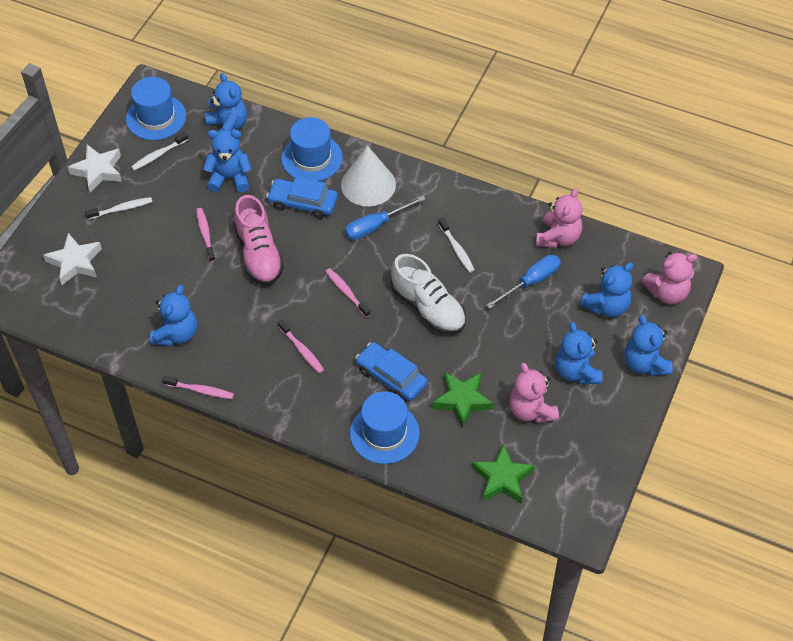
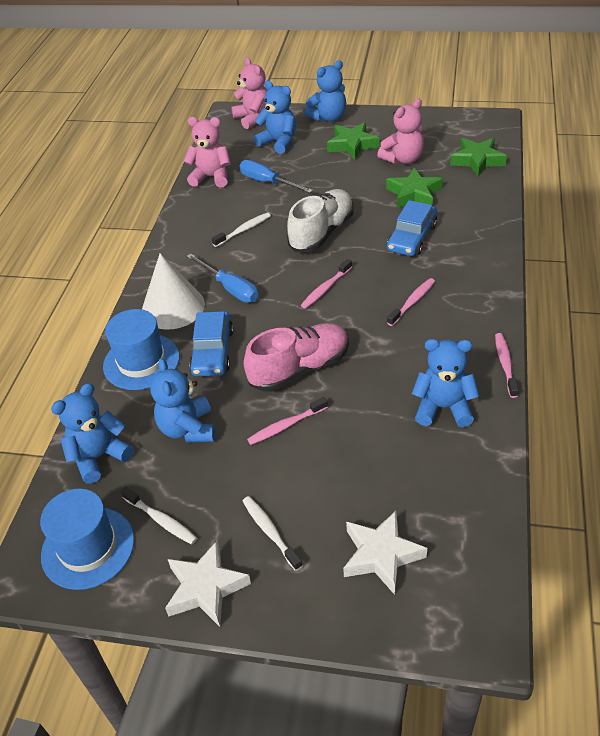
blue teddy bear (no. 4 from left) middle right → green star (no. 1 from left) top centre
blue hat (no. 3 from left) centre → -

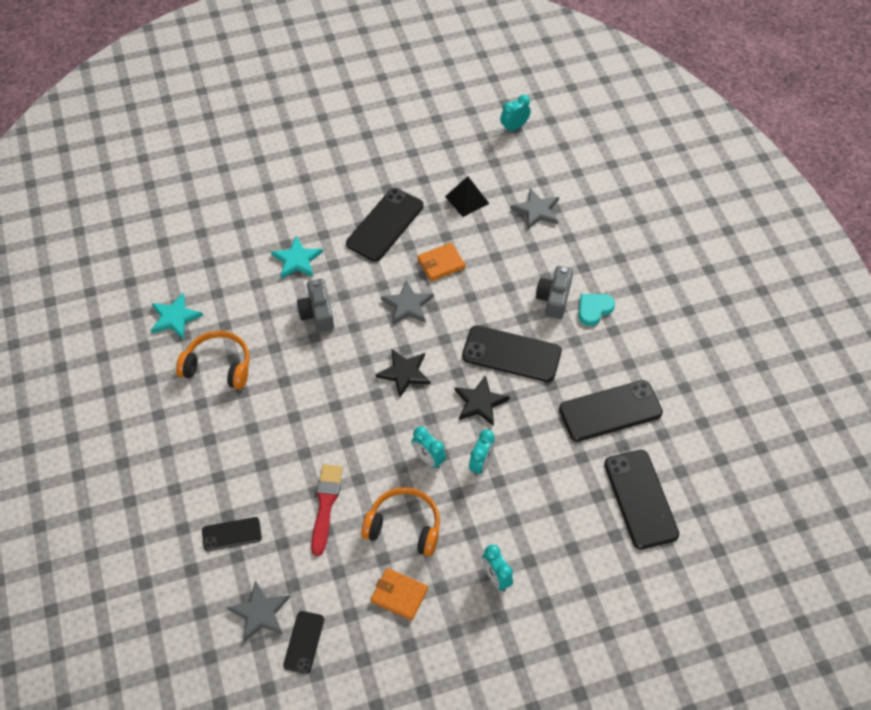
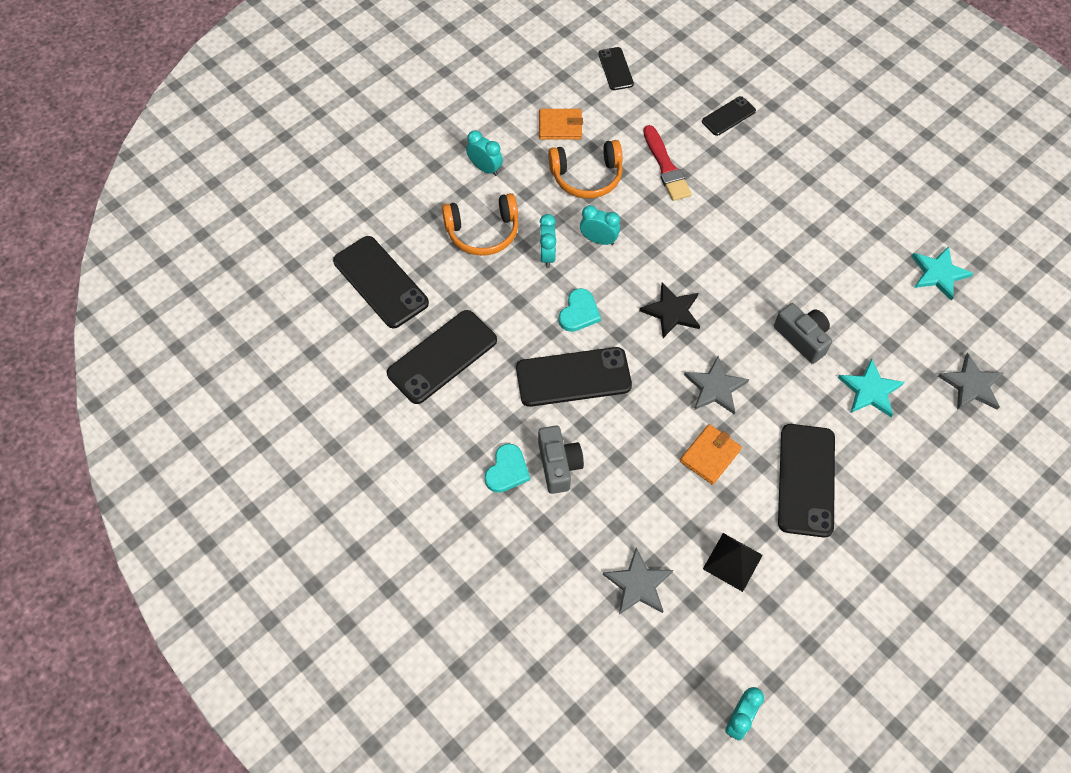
orange headphones (no. 1 from left) middle left → orange headphones (no. 1 from left) top centre, shifted
black star (no. 2 from left) centre → turquoise heart (no. 2 from left) centre
grey star (no. 1 from left in the first image) bottom left → grey star (no. 3 from left) middle right, shifted

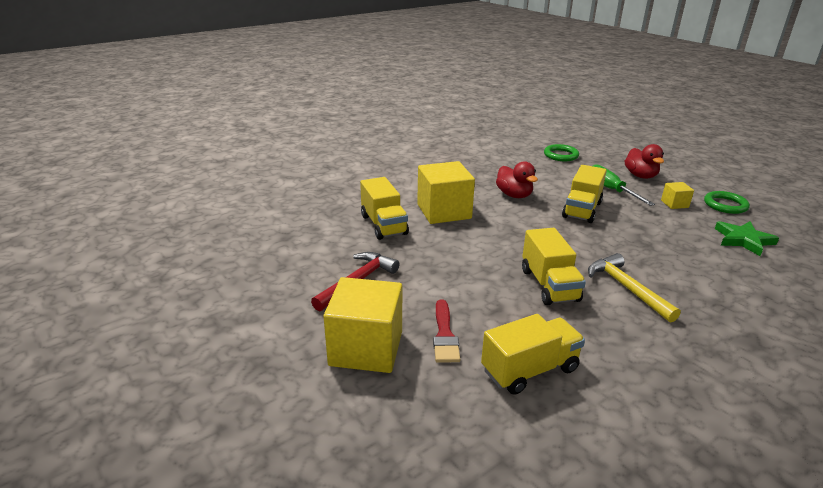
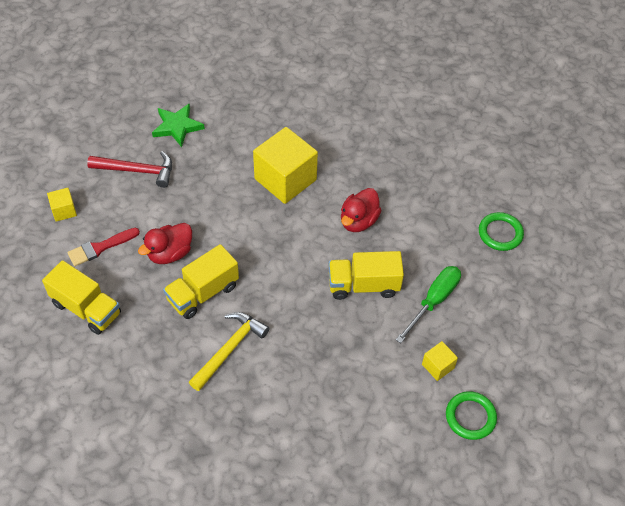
red duck (no. 2 from left in the first image) top right → red duck (no. 1 from left) middle left, shifted
yellow truck (no. 1 from left) centre → -
green star middle right → green star top left, shifted
yellow cube (no. 1 from left) centre → yellow cube (no. 1 from left) middle left, x0.46

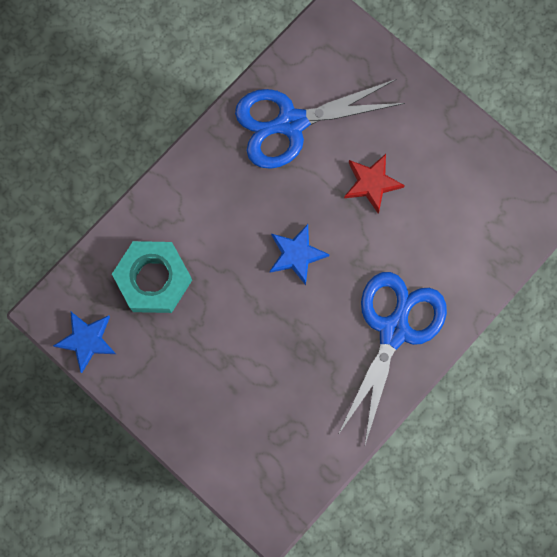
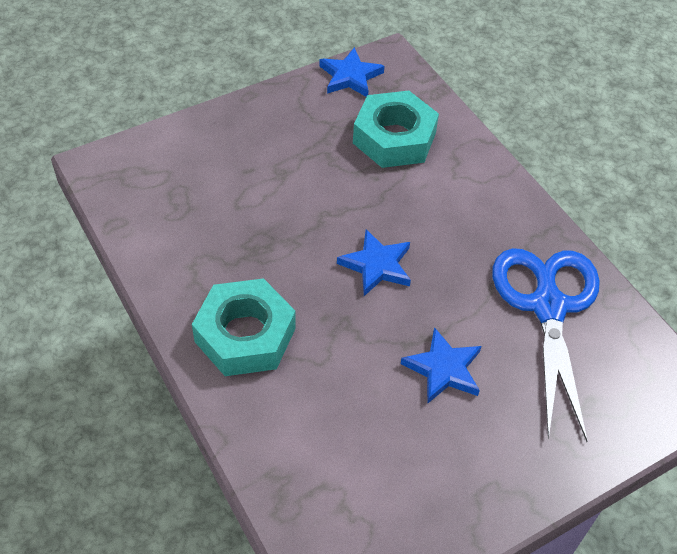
red star top right → blue star (no. 3 from left) centre
blue scissors (no. 2 from left) middle right → turquoise nut (no. 1 from left) centre

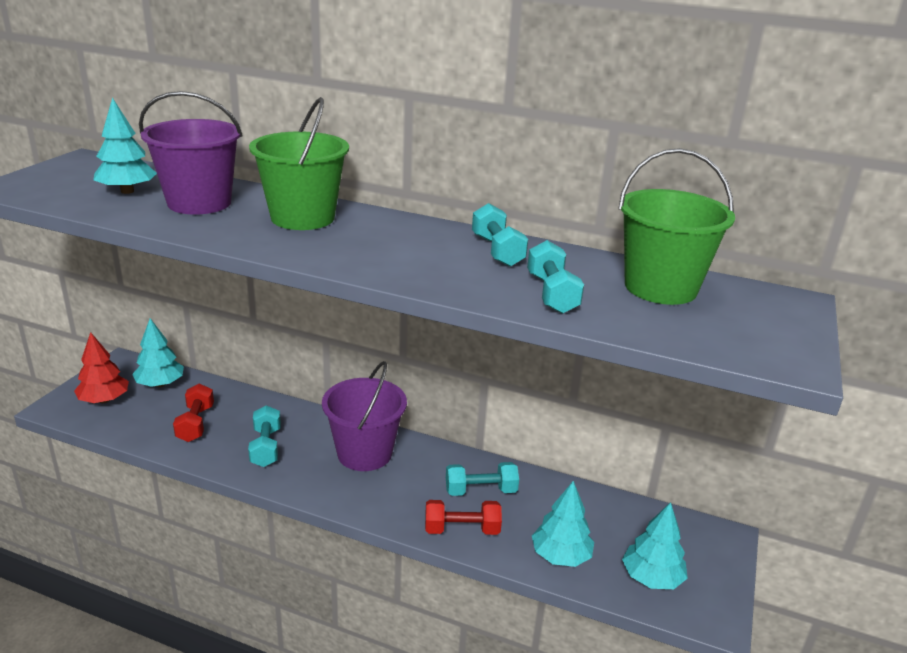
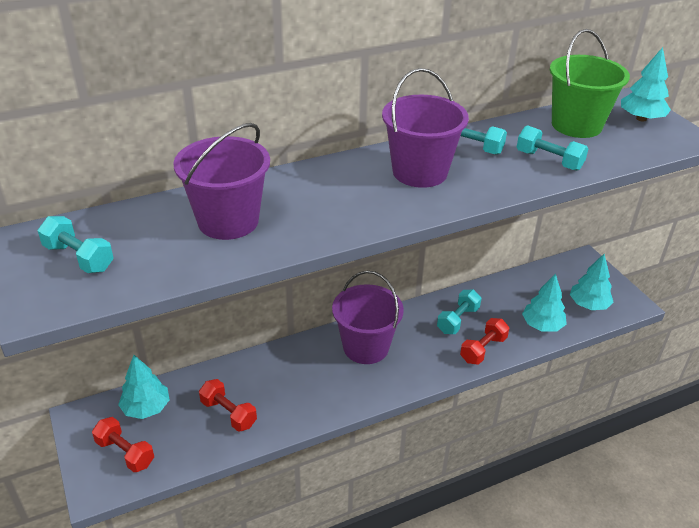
turquoise tree (no. 1 from left in the first image) top left → turquoise tree (no. 4 from left) top right, shifted
green bucket (no. 1 from left) top left → -
red tree middle left → red dumbbell (no. 1 from left) bottom left
turquoise dumbbell (no. 1 from left) bottom left → turquoise dumbbell (no. 1 from left) middle left, shifted
- → purple bucket (no. 3 from left) top centre

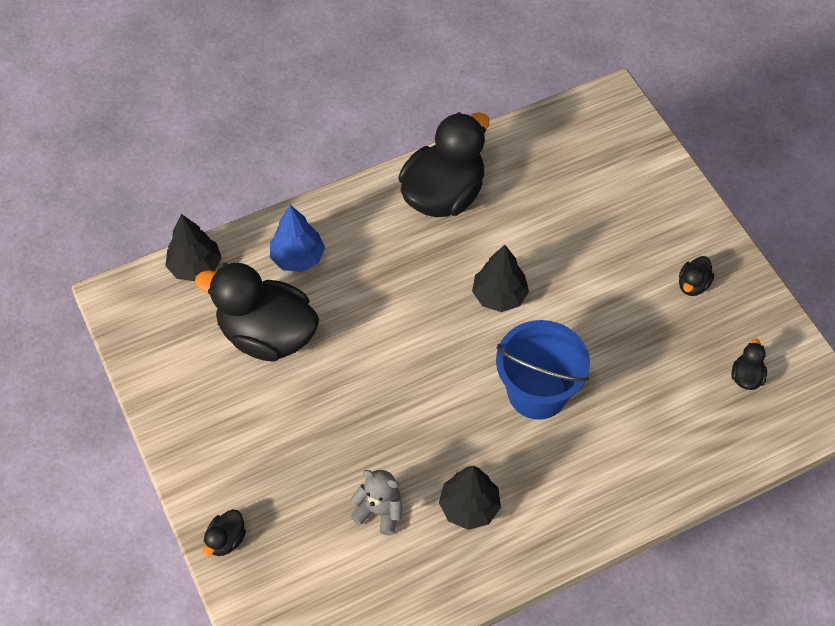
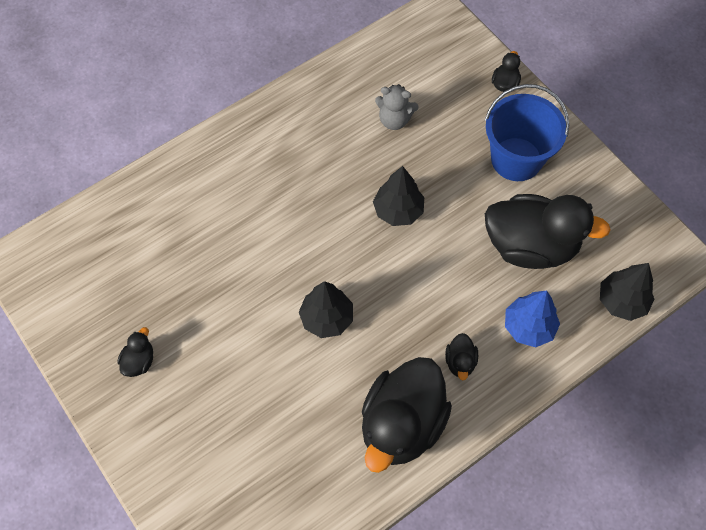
blue bucket centre → blue bucket top right, shifted
black duck (no. 5 from left in the first image) middle right → black duck (no. 3 from left) bottom centre, shifted
black tree (no. 2 from left) bottom centre → black tree (no. 2 from left) centre, shifted

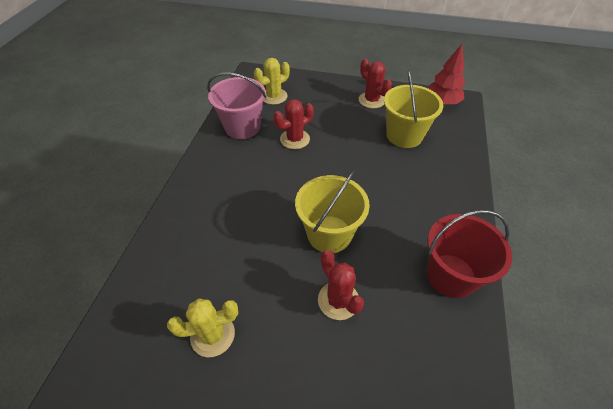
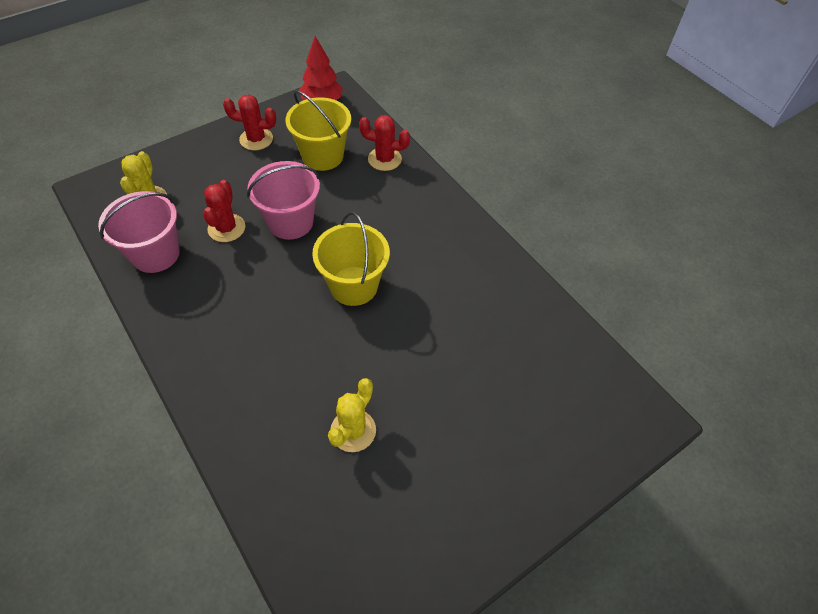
red bucket middle right → -
red cactus (no. 2 from left in the first image) bottom centre → red cactus (no. 3 from left) top centre, shifted
- → pink bucket (no. 2 from left) top centre

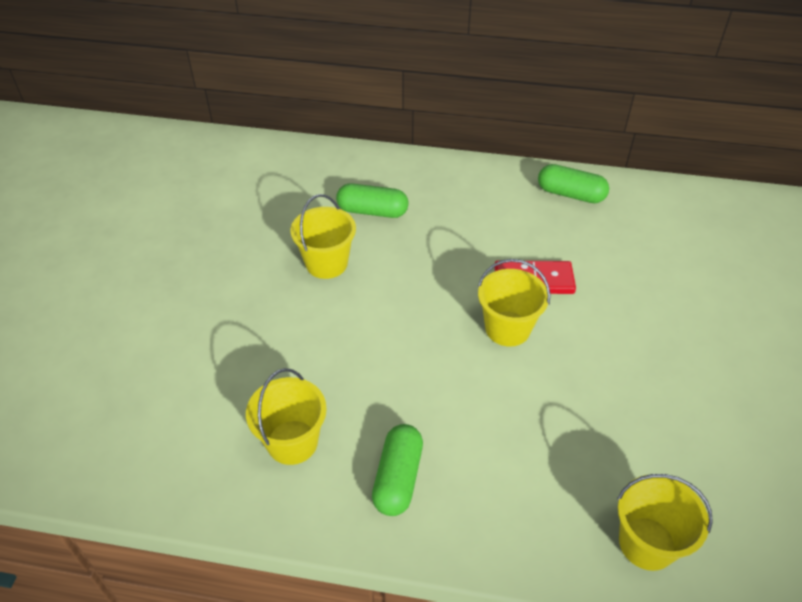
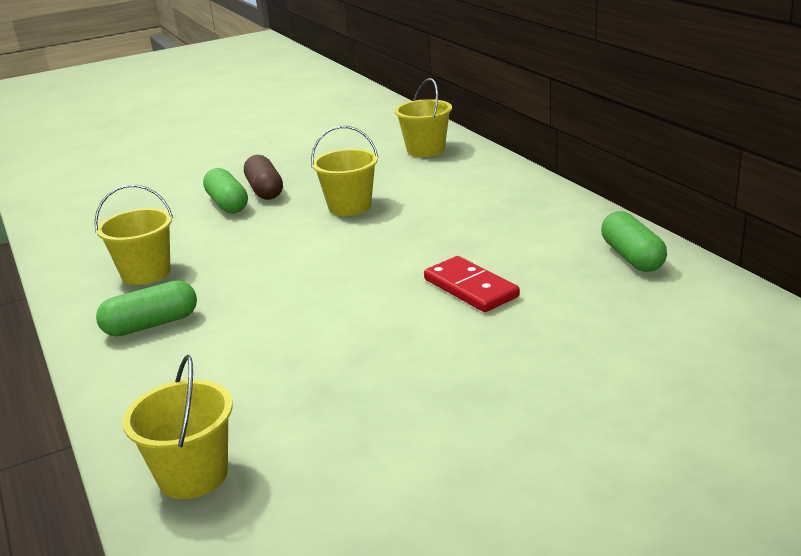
green capsule (no. 1 from left in the first image) top centre → green capsule (no. 2 from left) middle left, shifted
yellow bucket (no. 3 from left in the first image) centre → yellow bucket (no. 4 from left) top centre, shifted
- → brown capsule top left

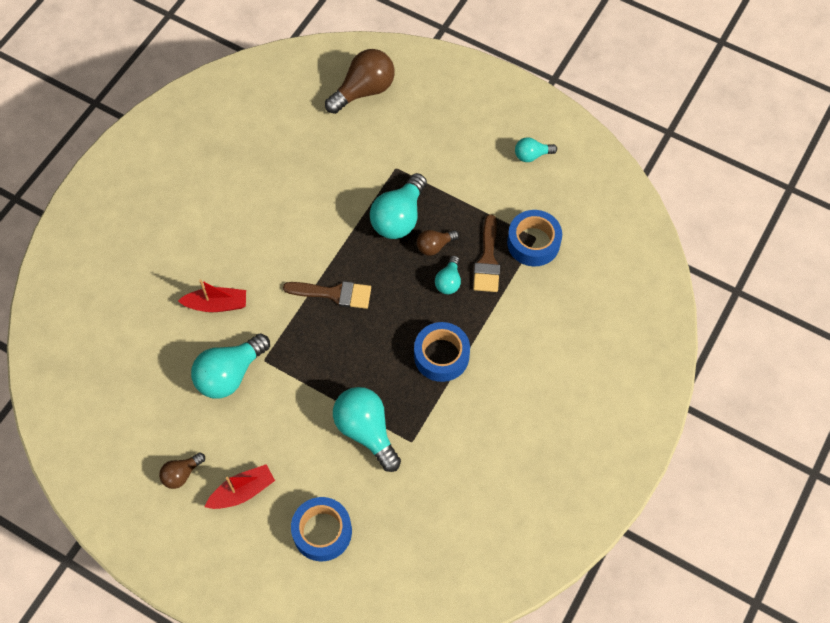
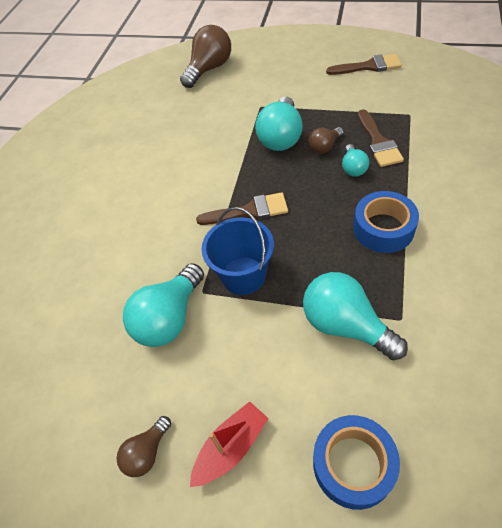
turquoise light bulb (no. 5 from left) top centre → brown brush (no. 2 from left) top right
blue tape (no. 3 from left) centre → -
red boat (no. 1 from left) middle left → -
- → blue bucket centre

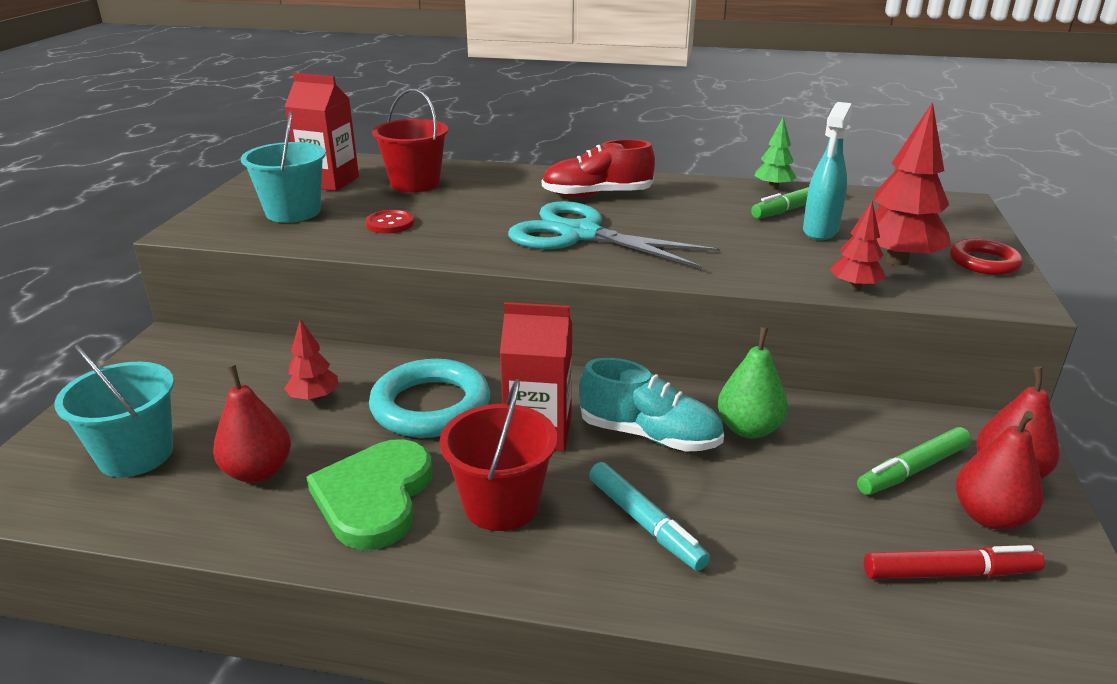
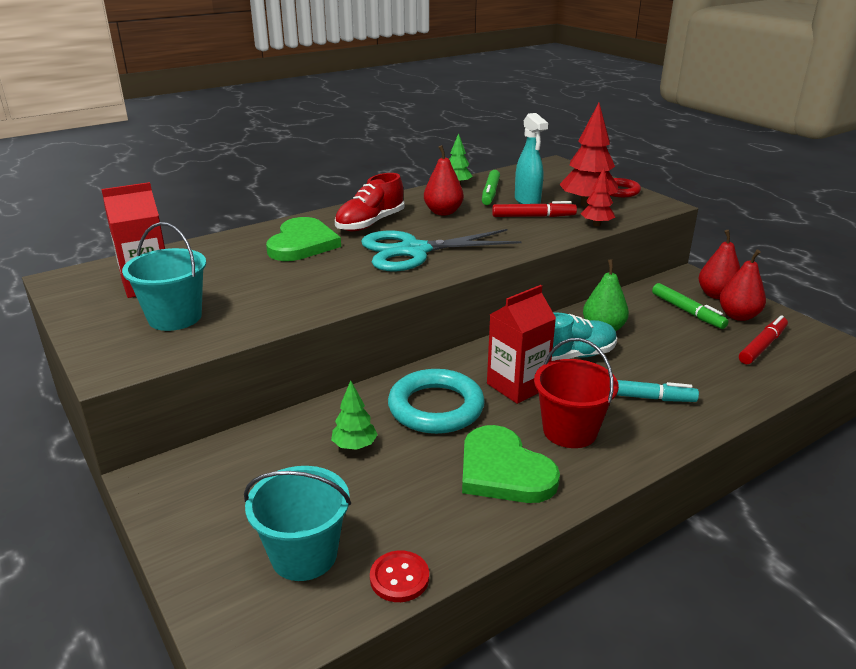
red bucket (no. 1 from left) top centre → -
red button top centre → red button bottom centre, shifted
red tree (no. 1 from left) middle left → green tree (no. 1 from left) centre
red pear (no. 1 from left) middle left → red pear (no. 1 from left) top centre, shifted
green marker (no. 2 from left) bottom right → green marker (no. 2 from left) middle right, 45 degrees counterclockwise
- → red marker (no. 1 from left) top centre
- → green heart (no. 1 from left) centre

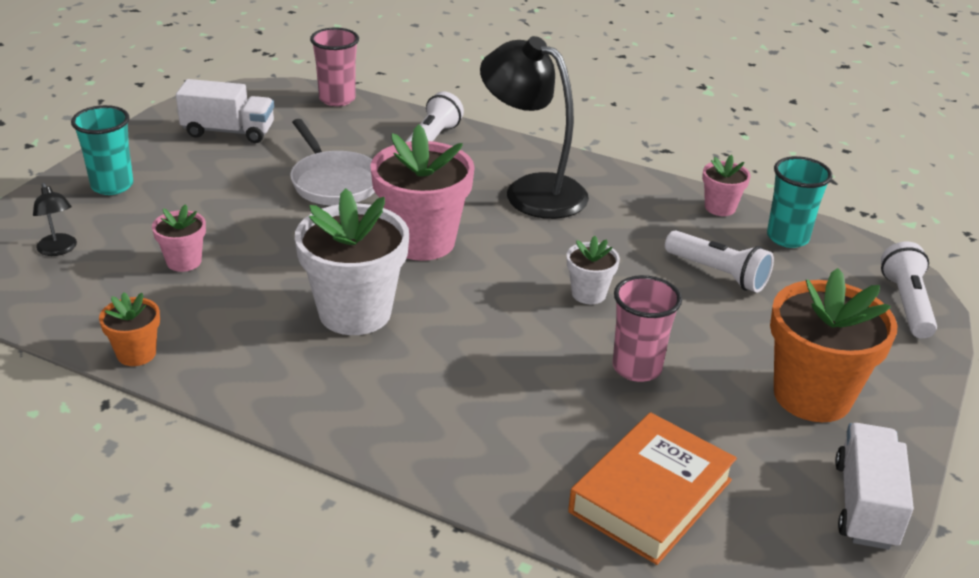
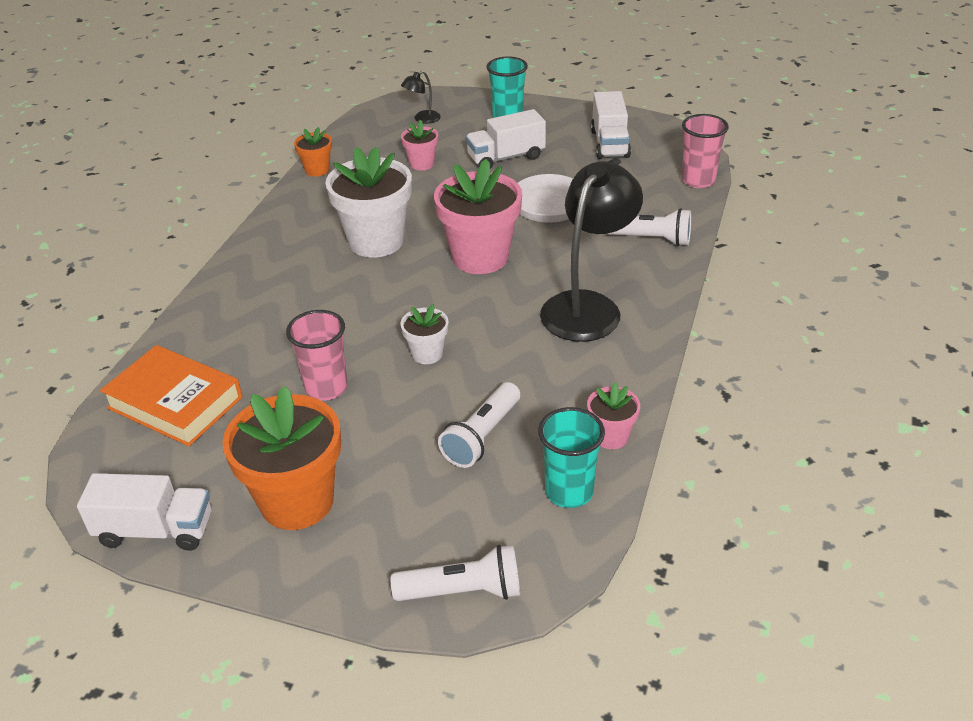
- → white truck (no. 2 from left) top centre

